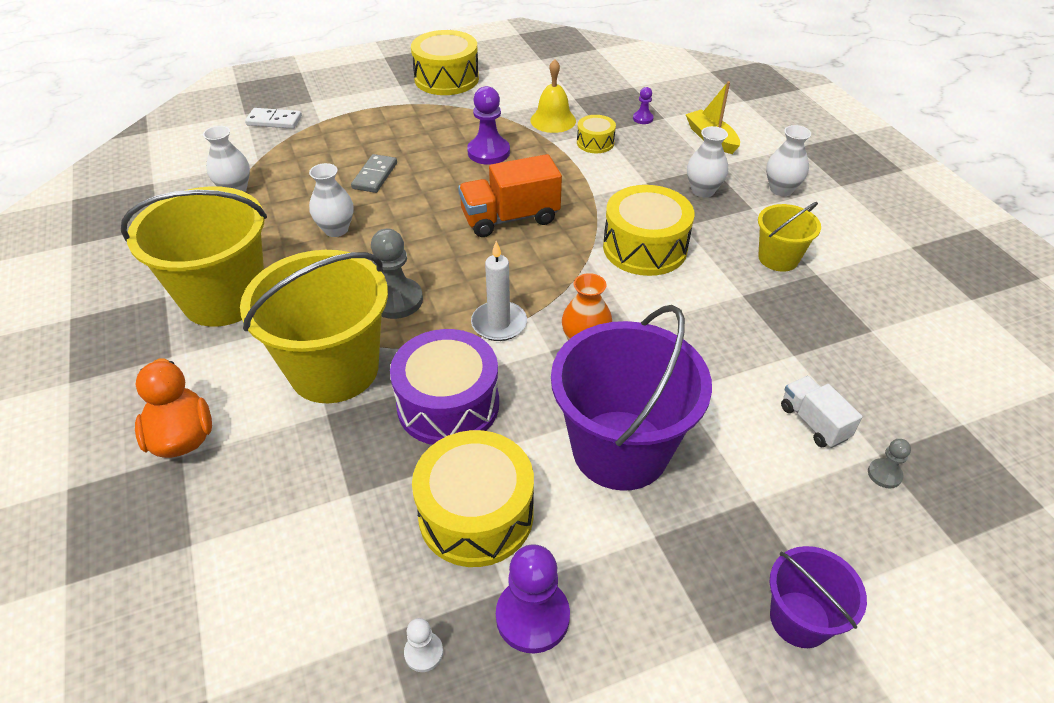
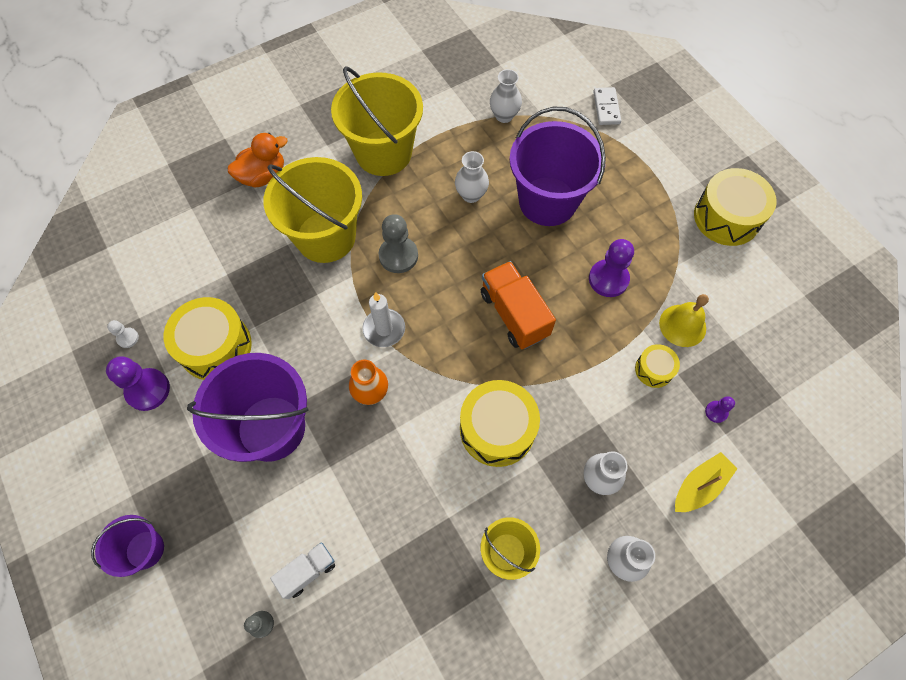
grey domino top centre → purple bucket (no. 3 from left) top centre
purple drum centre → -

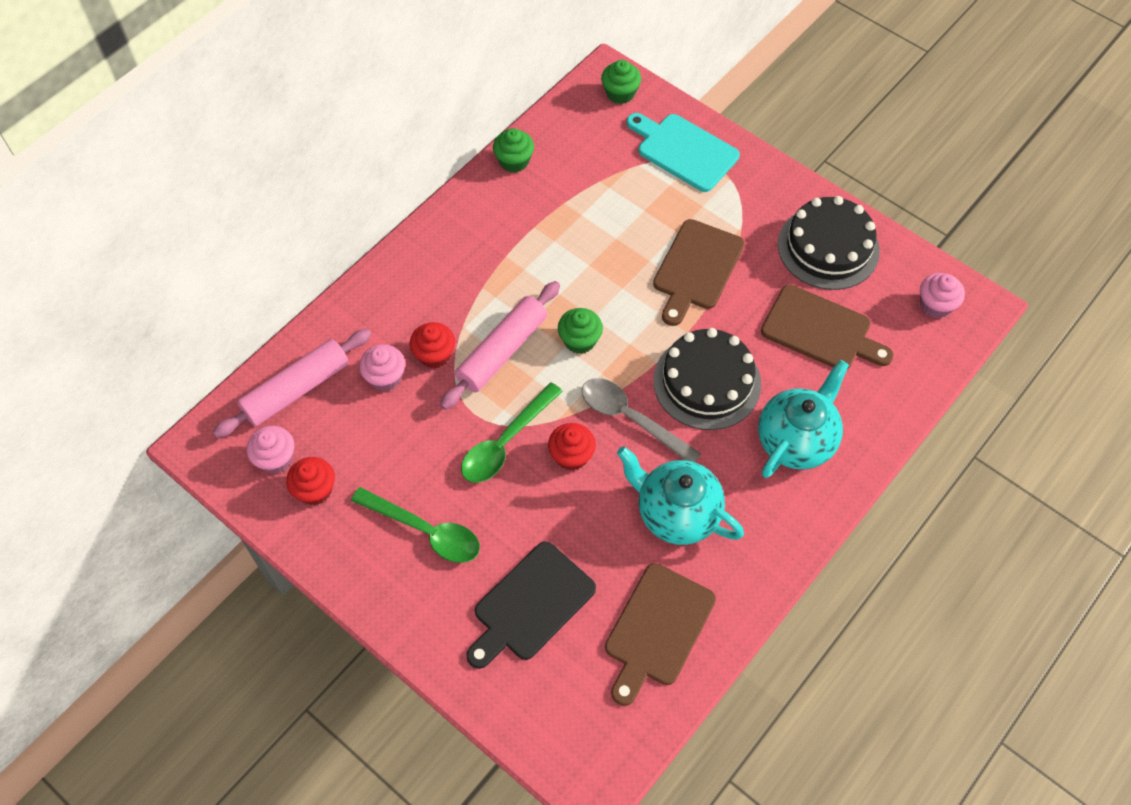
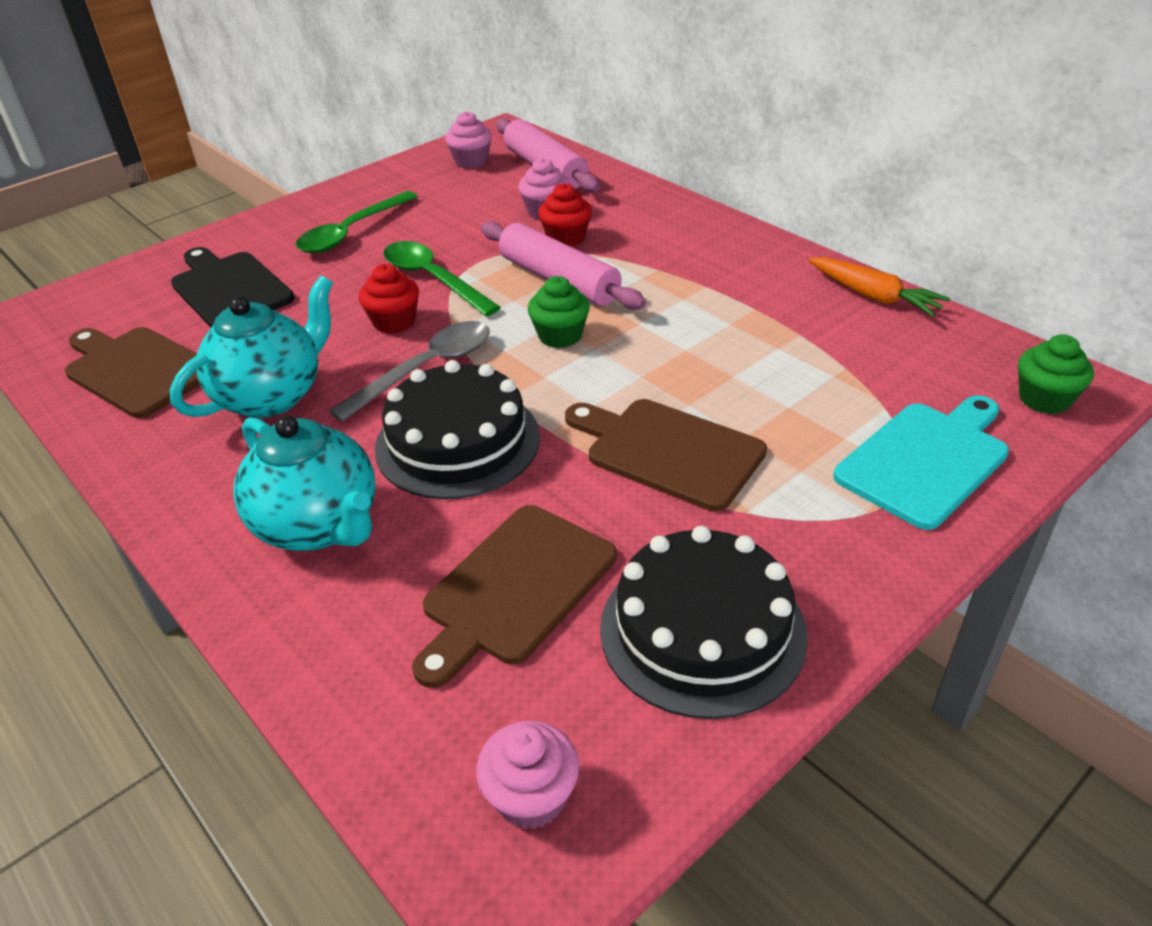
green cupcake (no. 1 from left) top centre → orange carrot top right
red cupcake (no. 1 from left) middle left → -

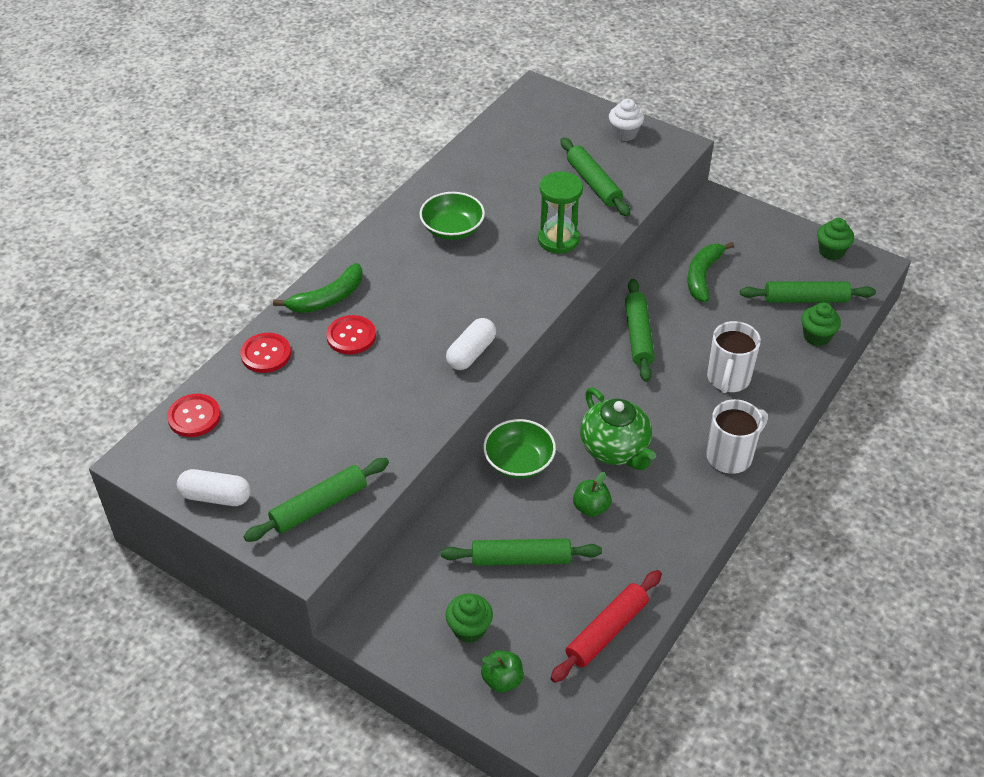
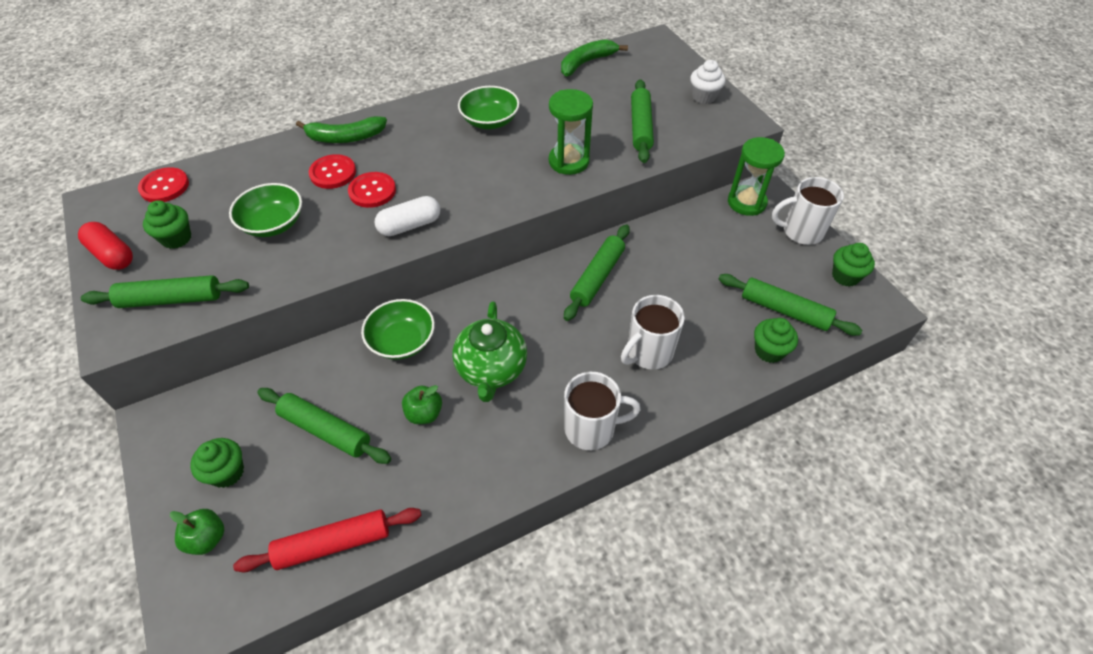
green banana (no. 2 from left) middle right → green banana (no. 2 from left) top centre, shifted
red button (no. 2 from left in the first image) middle left → red button (no. 3 from left) top centre, shifted
white capsule (no. 1 from left) middle left → red capsule middle left
- → green hourglass (no. 2 from left) top right
- → white mug (no. 3 from left) top right
- → green bowl (no. 1 from left) top left
- → green cupcake (no. 1 from left) middle left

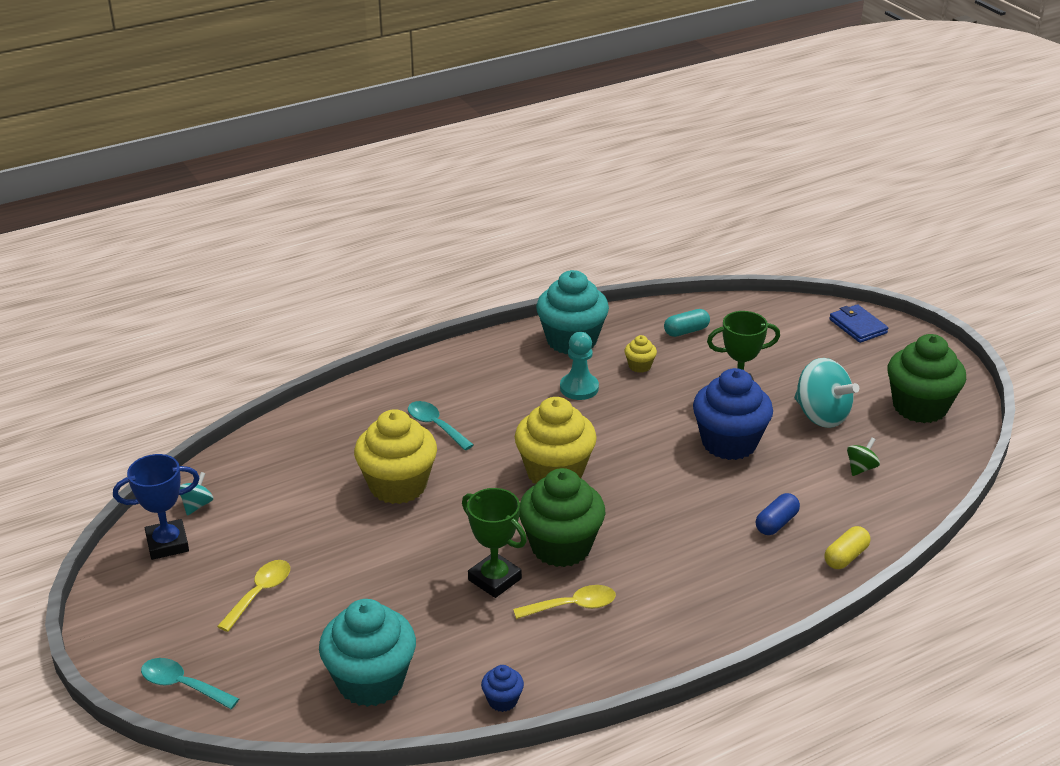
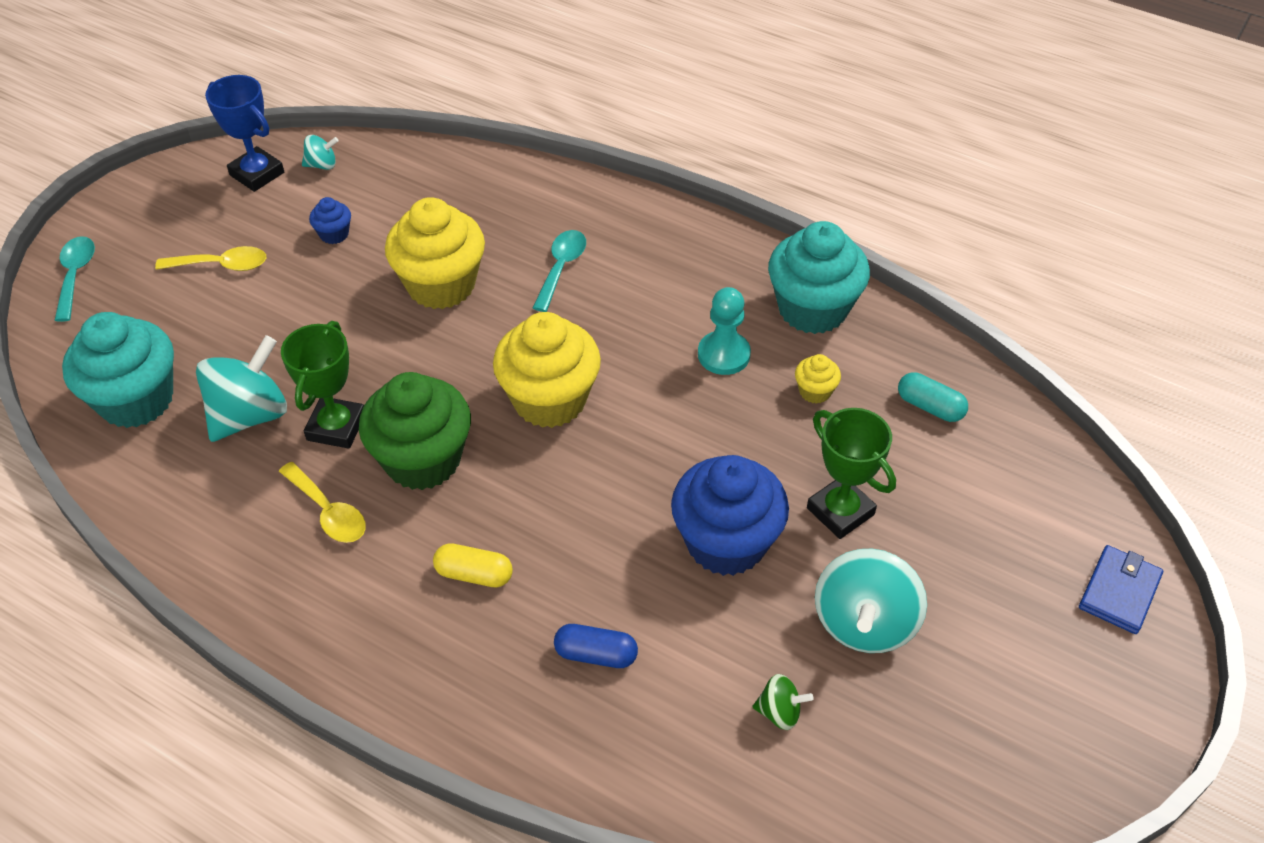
green cupcake (no. 2 from left) middle right → -
yellow capsule bottom right → yellow capsule bottom centre, shifted
blue cupcake (no. 1 from left) bottom centre → blue cupcake (no. 1 from left) top left, shifted
- → turquoise spinning top (no. 1 from left) middle left

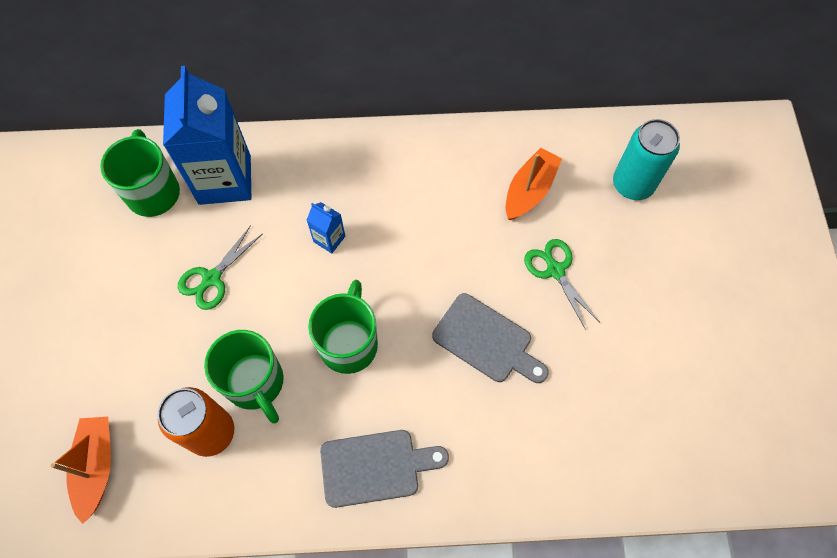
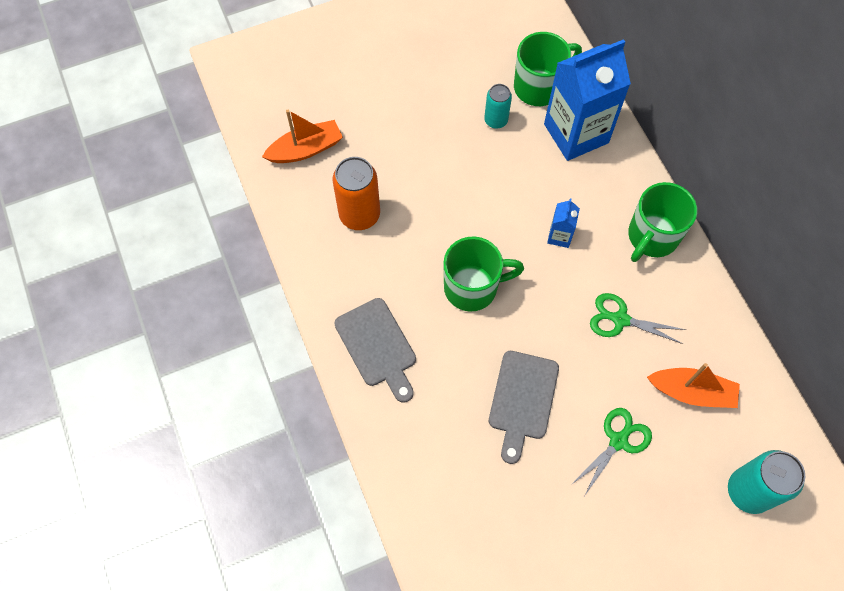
green scissors (no. 1 from left in the first image) middle left → green scissors (no. 2 from left) middle right, shifted
green mug (no. 2 from left in the first image) bottom left → green mug (no. 3 from left) middle right, shifted
- → turquoise can (no. 1 from left) top centre

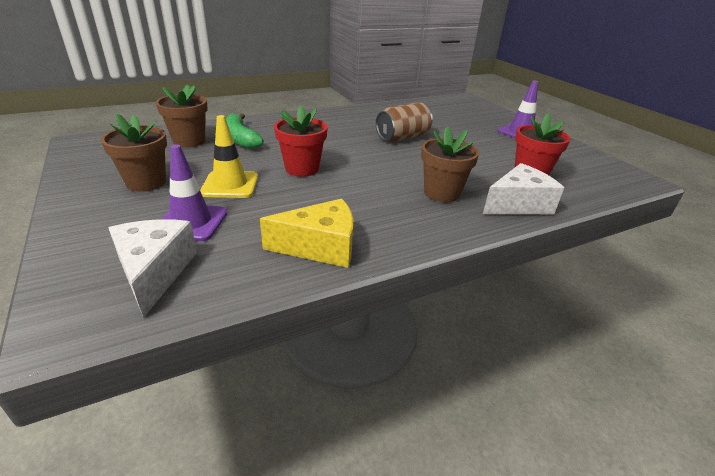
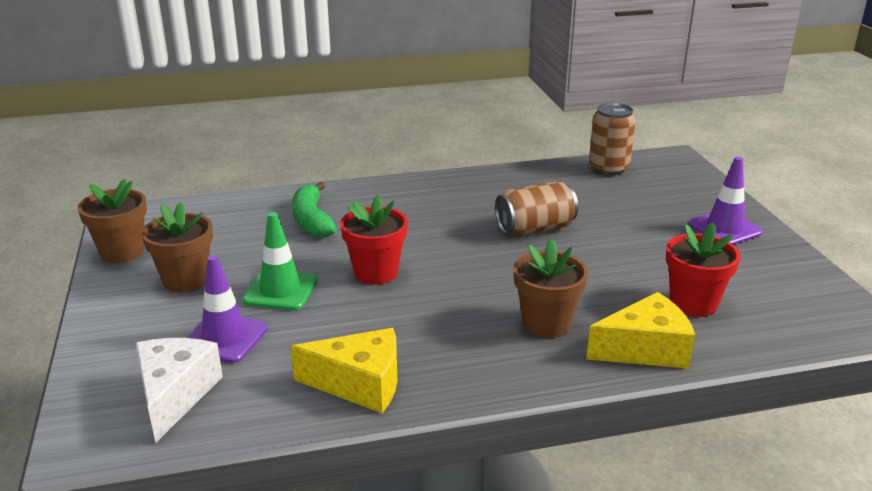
brown flower pot (no. 2 from left in the first image) top left → brown flower pot (no. 1 from left) middle left, shifted
yellow traffic cone top left → green traffic cone middle left
white cheese (no. 2 from left) middle right → yellow cheese (no. 2 from left) bottom right
- → brown can (no. 2 from left) top right

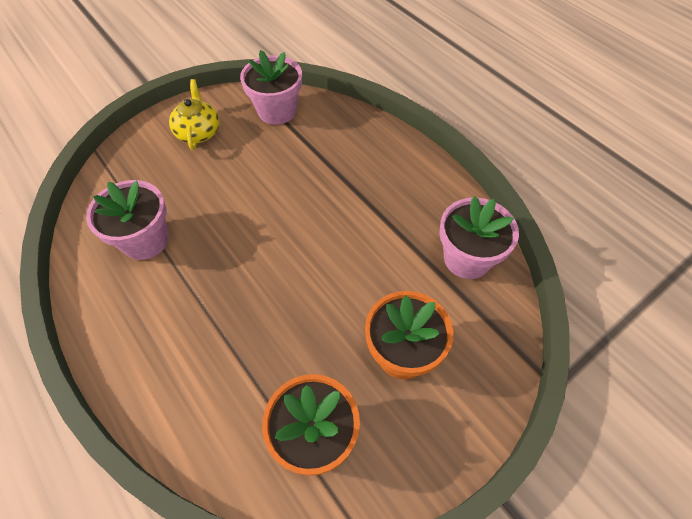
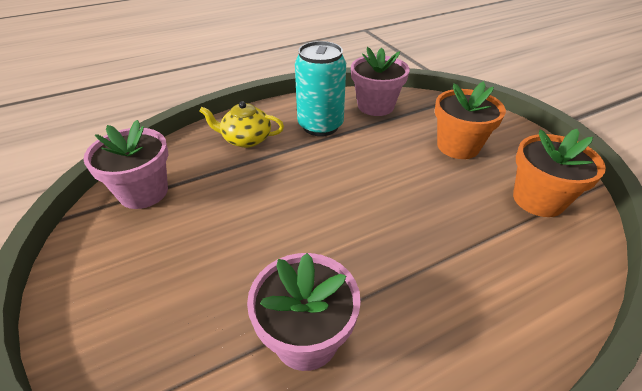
yellow teapot top left → yellow teapot top centre, shifted
- → turquoise can top centre

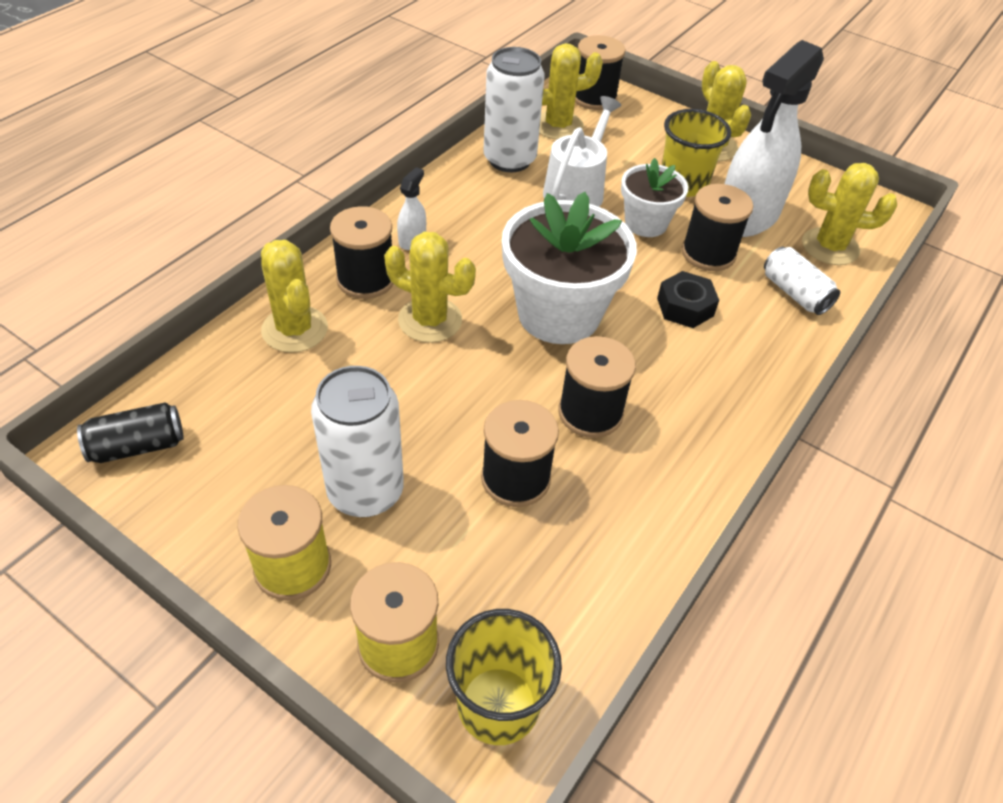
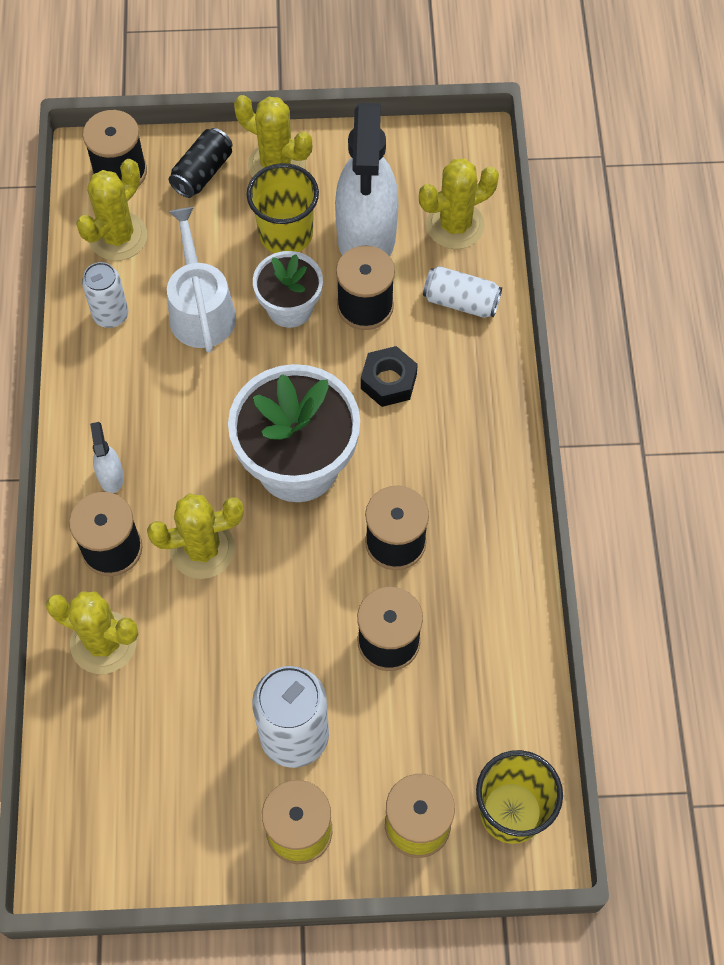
white can (no. 2 from left in the first image) top centre → white can (no. 1 from left) top left, x0.60
black can middle left → black can top left, shifted

